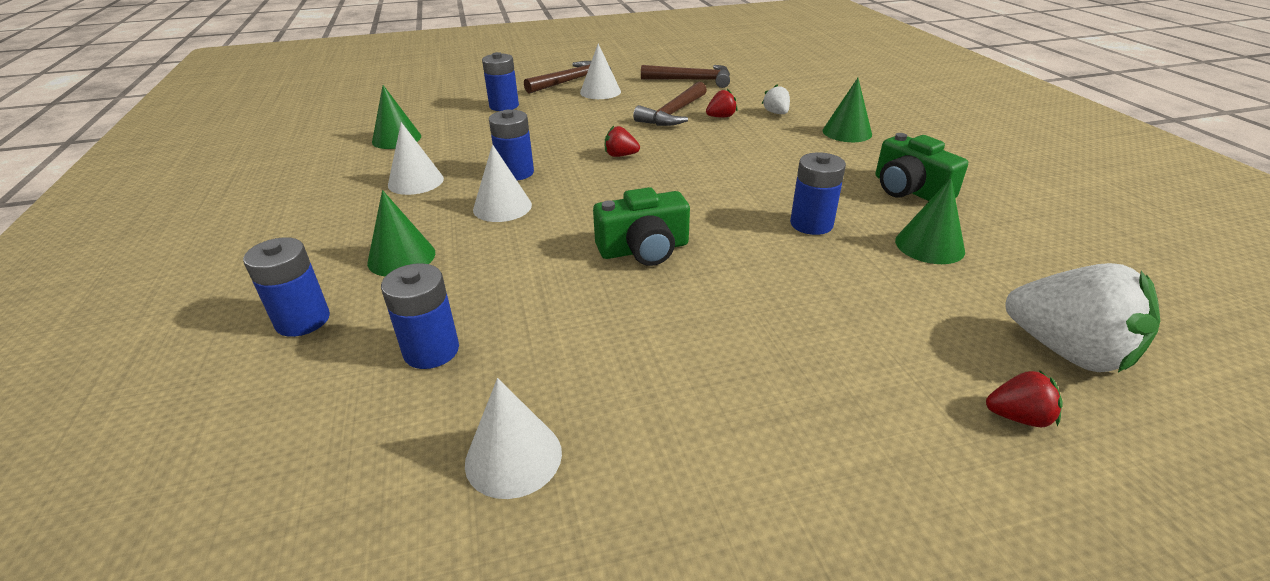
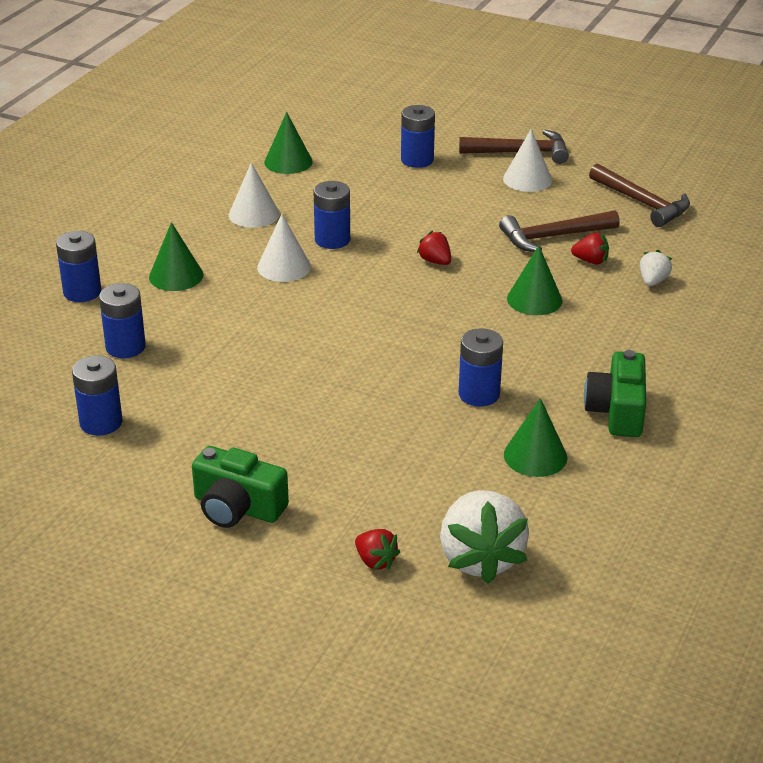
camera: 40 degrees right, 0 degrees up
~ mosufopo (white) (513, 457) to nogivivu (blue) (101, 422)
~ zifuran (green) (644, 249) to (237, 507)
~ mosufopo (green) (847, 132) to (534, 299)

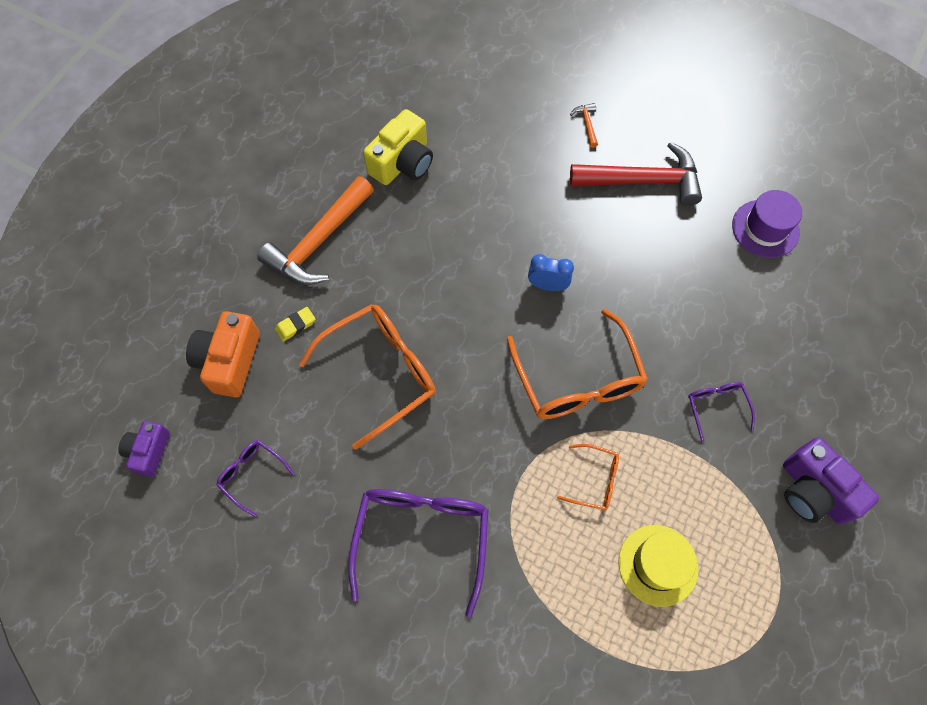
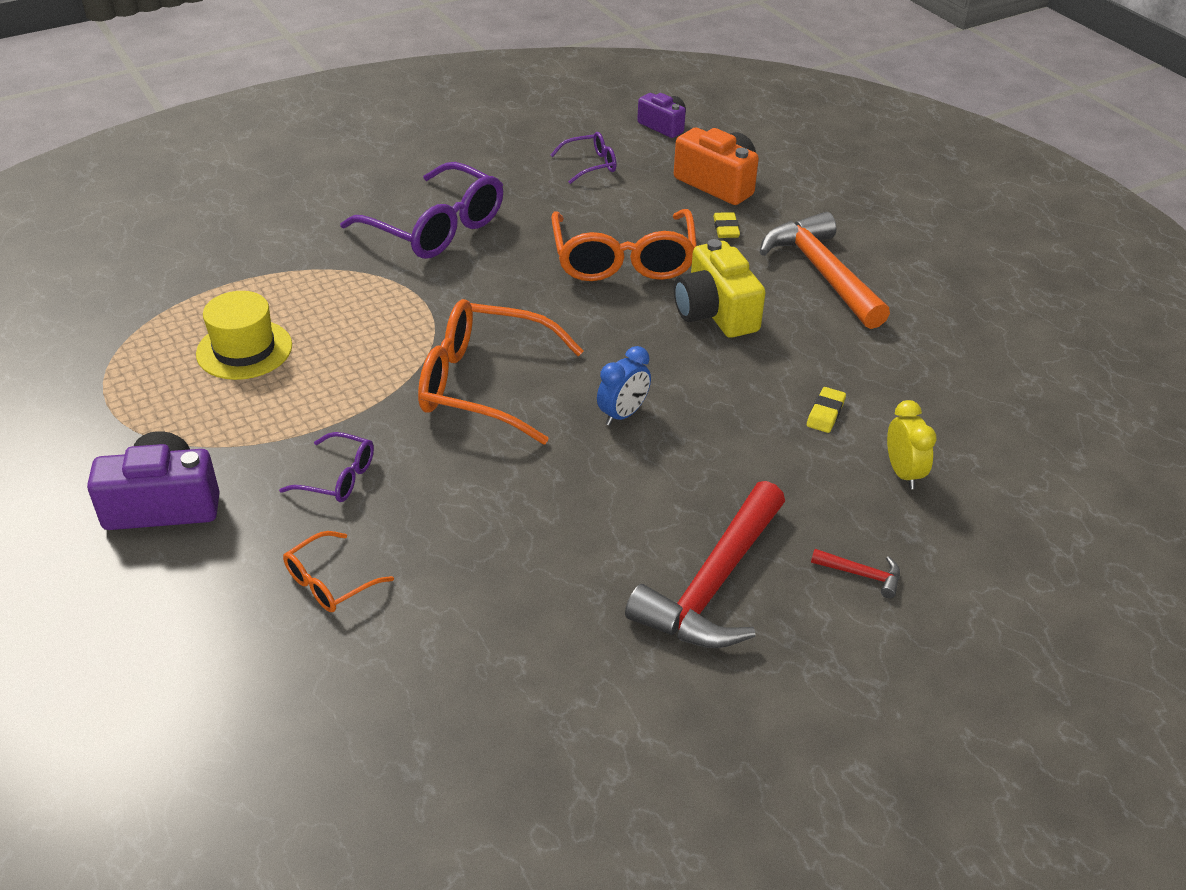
camera: 120 degrees right, 25 degrees down
~ zifuran (yellow) (402, 163) to (715, 312)
~ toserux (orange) (594, 480) to (330, 582)
~ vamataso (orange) (586, 124) to vamataso (red) (861, 575)
- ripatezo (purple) (765, 228)
+ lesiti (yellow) (825, 413)
+ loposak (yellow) (903, 473)

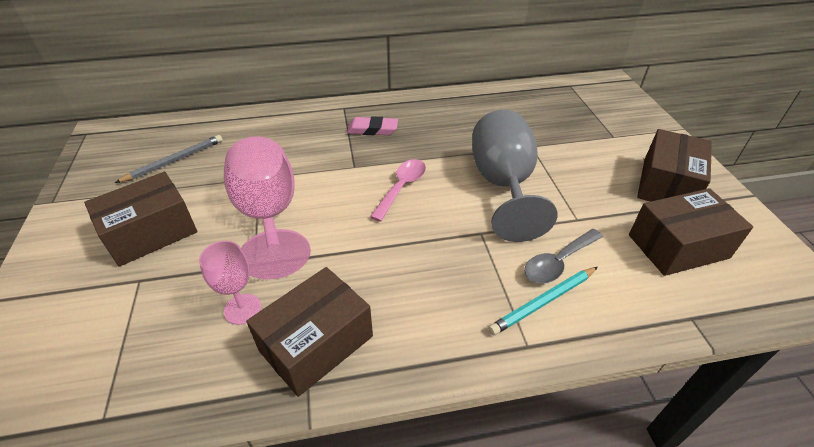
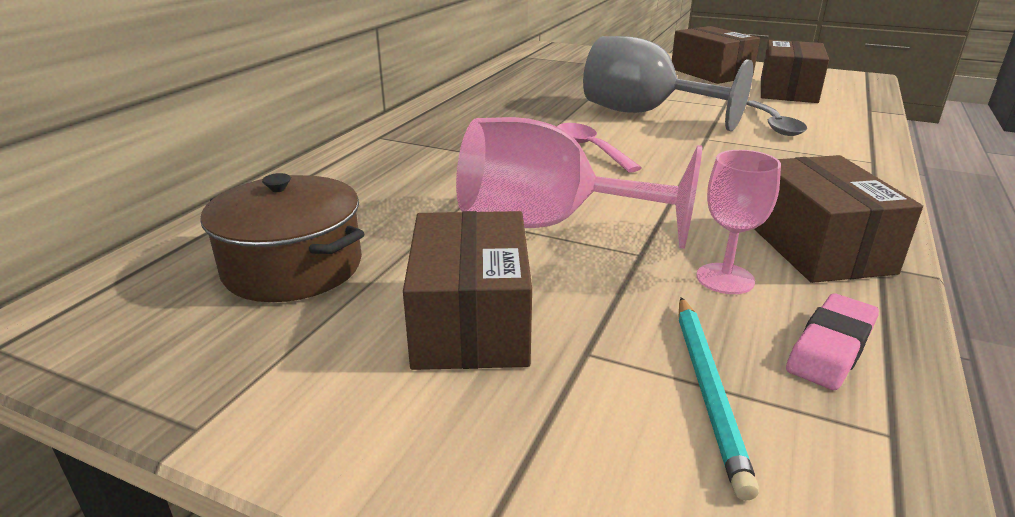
camera: 55 degrees left, 15 degrees down
~ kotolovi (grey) (174, 161) to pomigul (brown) (293, 267)
~ lesiti (pink) (372, 130) to (831, 348)
~ kotolovi (turquoise) (543, 301) to (708, 389)

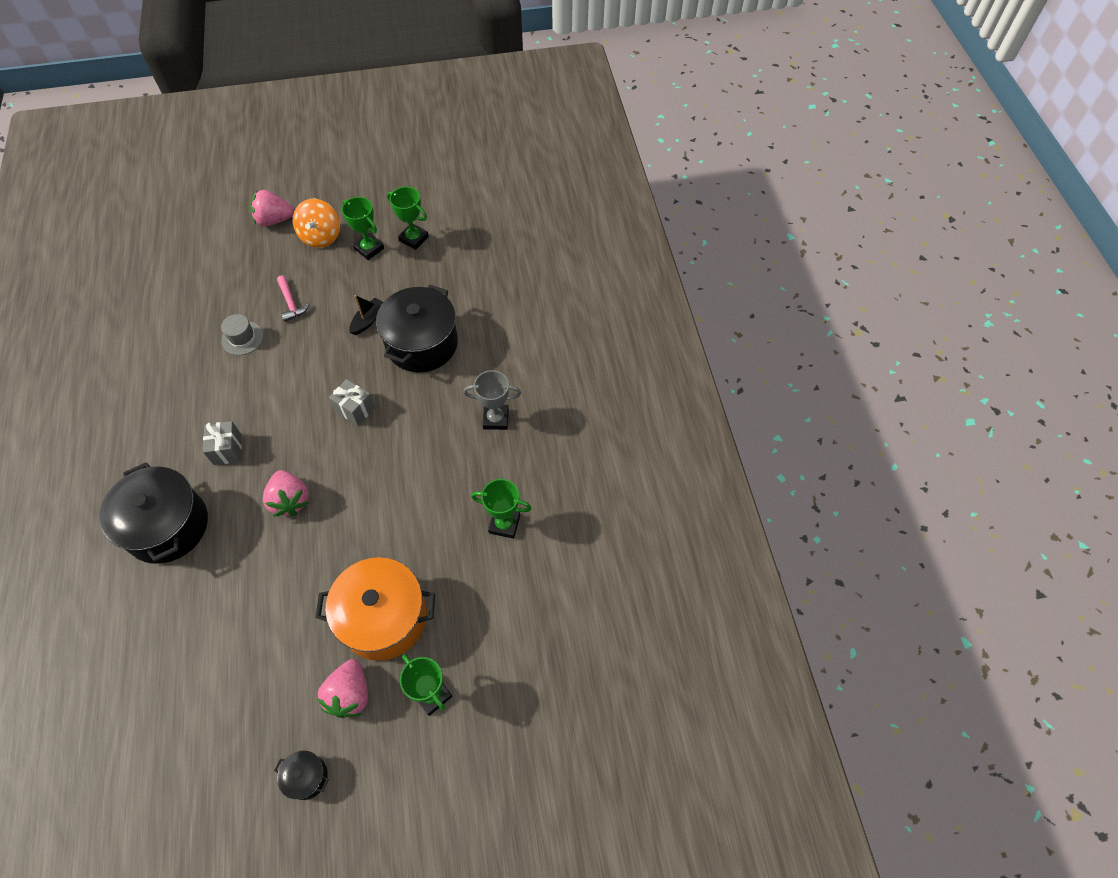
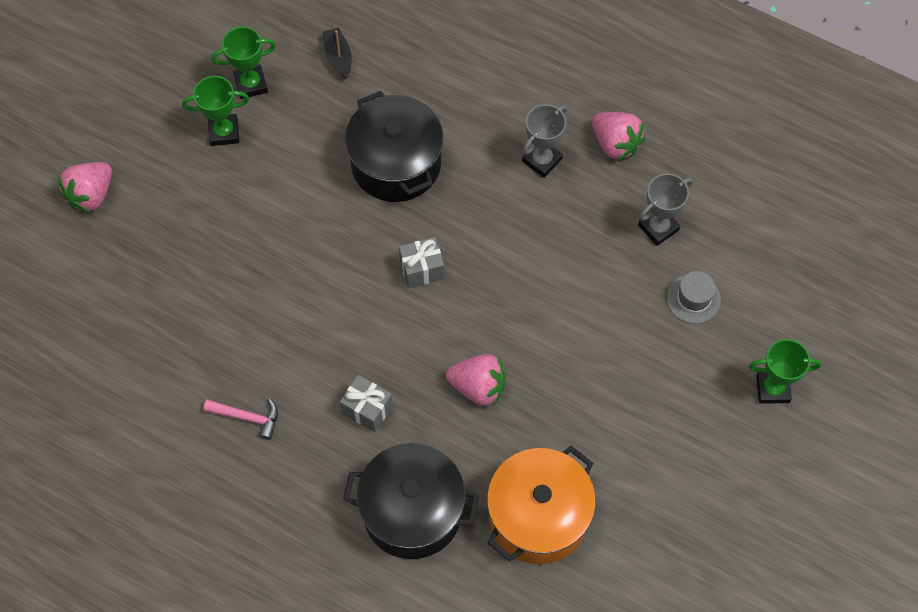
camera: 50 degrees left, 5 degrees up
~ ripatezo (grey) (242, 338) to (693, 299)
- pomigul (black) (307, 777)
~ vamataso (pink) (291, 303) to (247, 417)
- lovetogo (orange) (321, 236)
~ pomigul (orange) (384, 618) to (538, 516)
~ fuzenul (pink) (350, 694) to (615, 144)
~ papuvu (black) (368, 320) to (338, 57)
~ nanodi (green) (504, 524) to nanodi (grey) (658, 227)

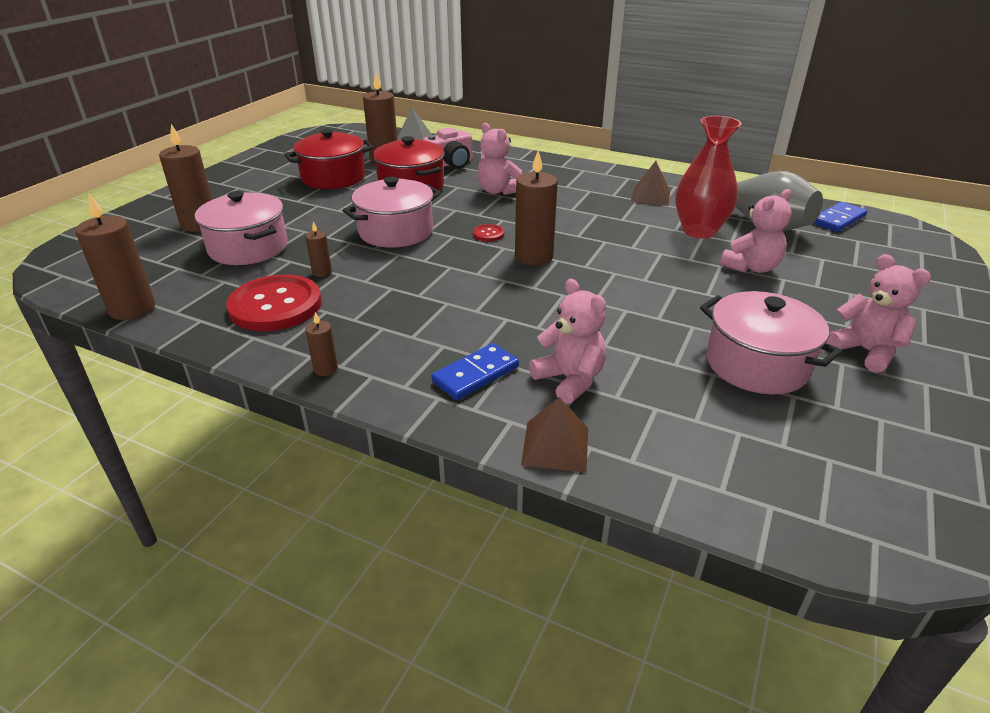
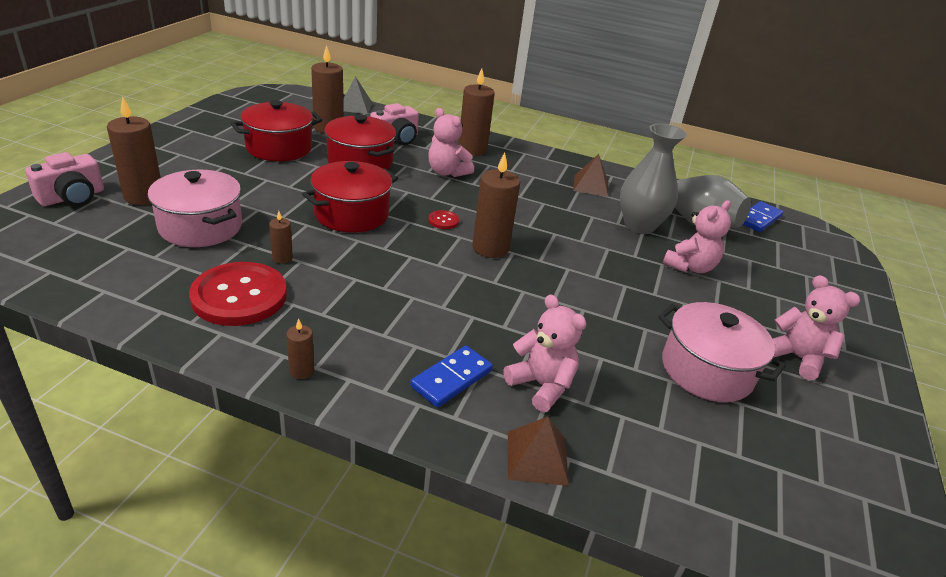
camera: 10 degrees left, 0 degrees up
~ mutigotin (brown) (132, 309) to (472, 149)
~ pomigul (pink) (396, 232) to pomigul (red) (351, 214)
~ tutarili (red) (699, 231) to tutarili (grey) (639, 225)
+ zifuran (pink) (72, 197)

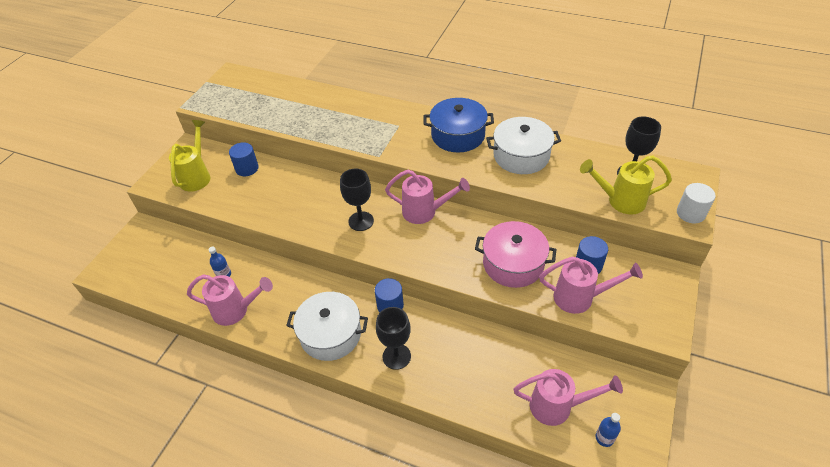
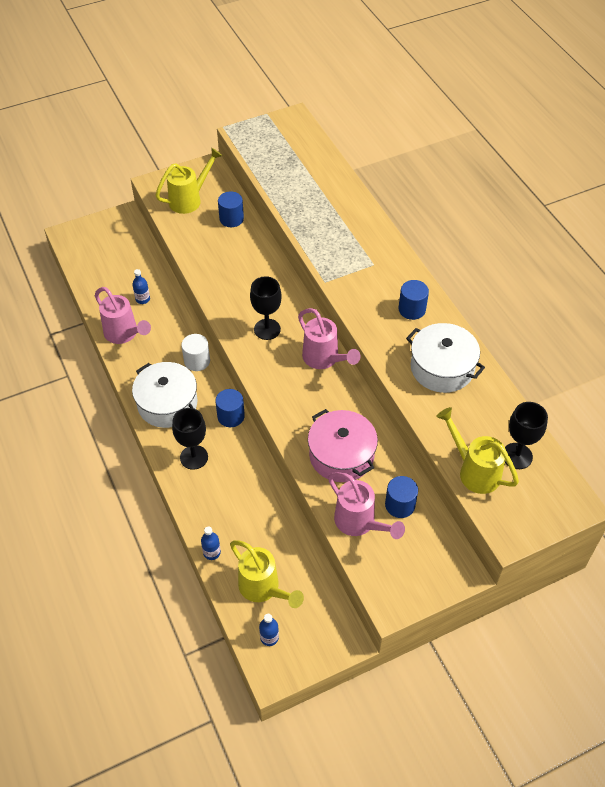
camera: 40 degrees right, 5 degrees up
~ pomigul (blue) (458, 135) to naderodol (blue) (412, 309)
~ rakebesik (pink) (558, 406) to rakebesik (yellow) (263, 589)
~ naderodol (white) (690, 213) to (197, 361)
+ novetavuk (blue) (212, 552)

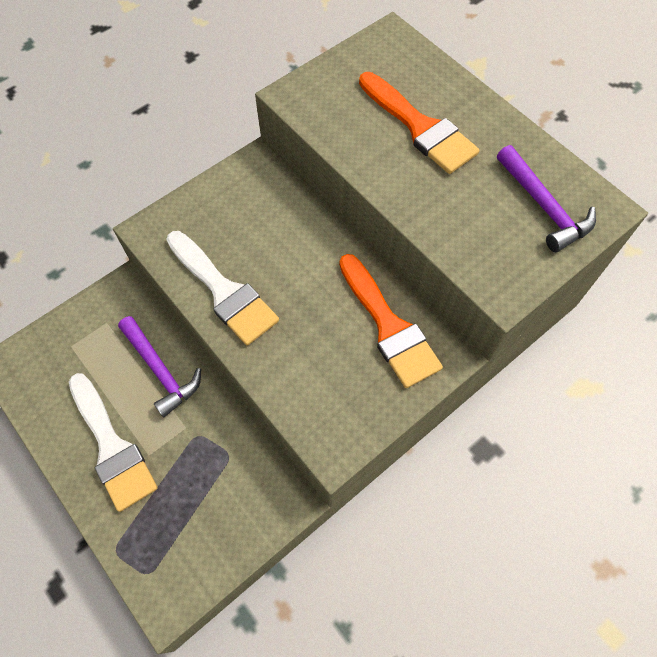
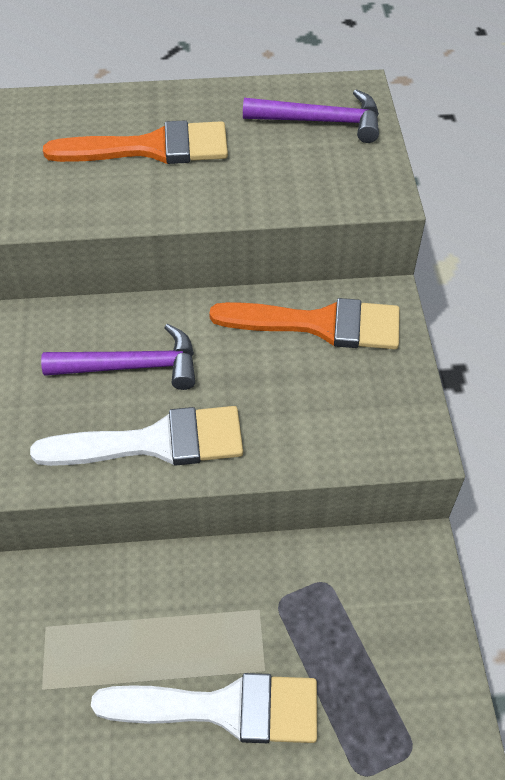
camera: 55 degrees left, 10 degrees down
~ vamataso (purple) (160, 370) to (132, 366)

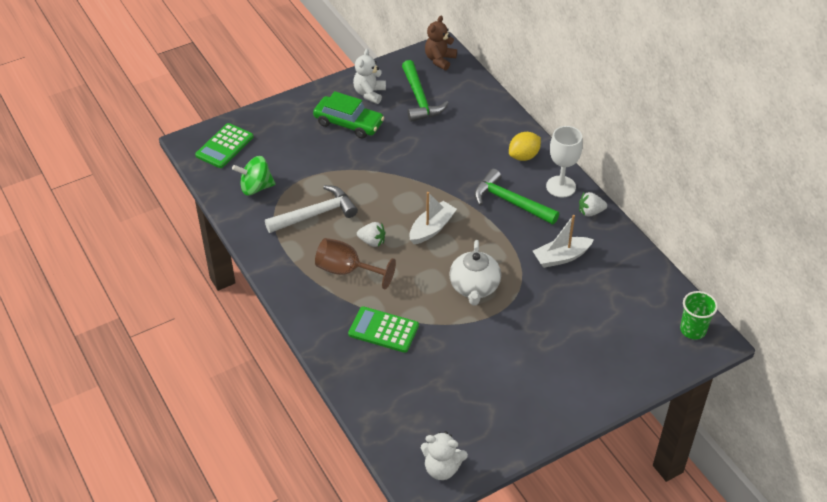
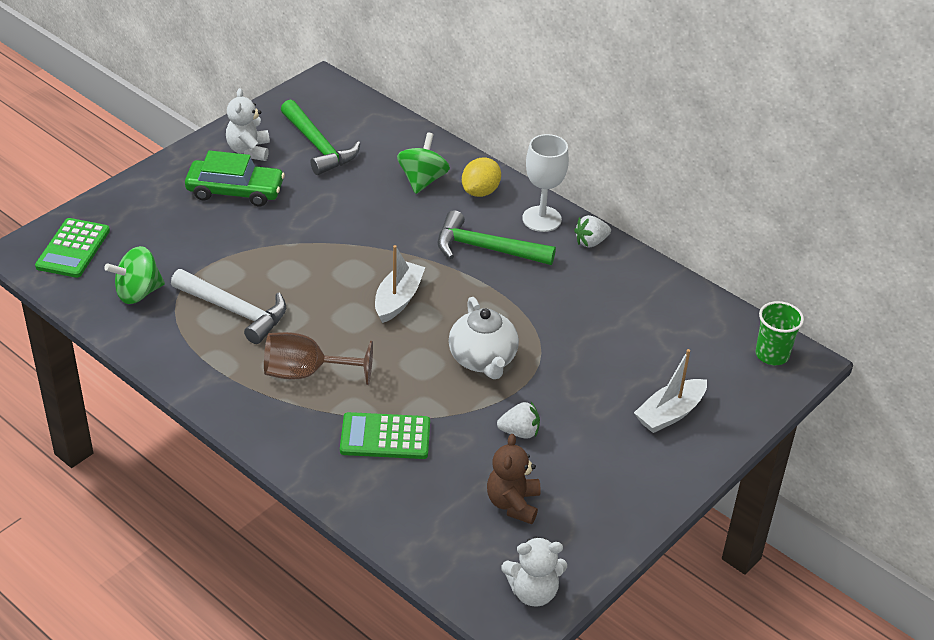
camera: 20 degrees left, 5 degrees down
~ vamataso (white) (315, 214) = (234, 311) 75 degrees clockwise
~ fuzenul (white) (372, 241) to (519, 432)
~ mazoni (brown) (440, 60) to (513, 504)
~ papuvu (white) (561, 257) to (670, 413)
+ lovetogo (green) (422, 180)

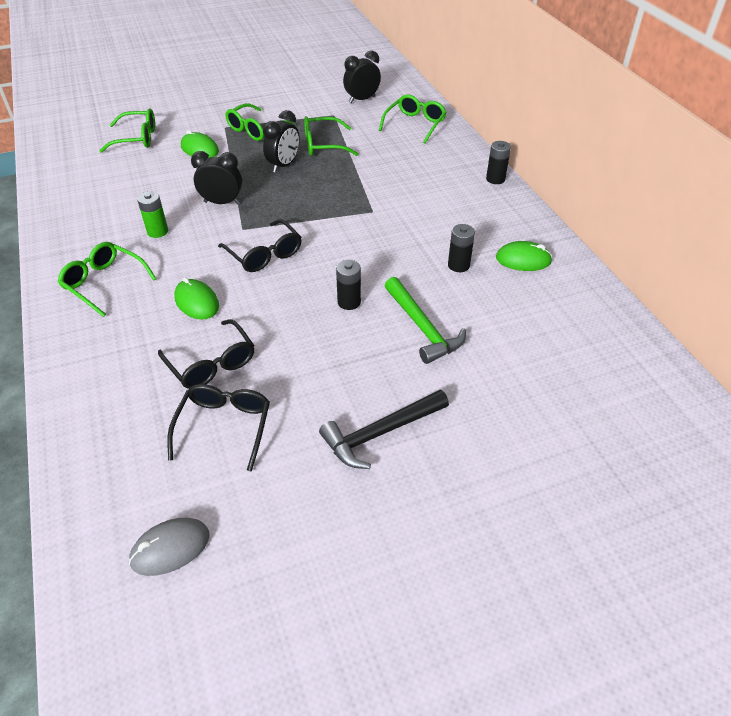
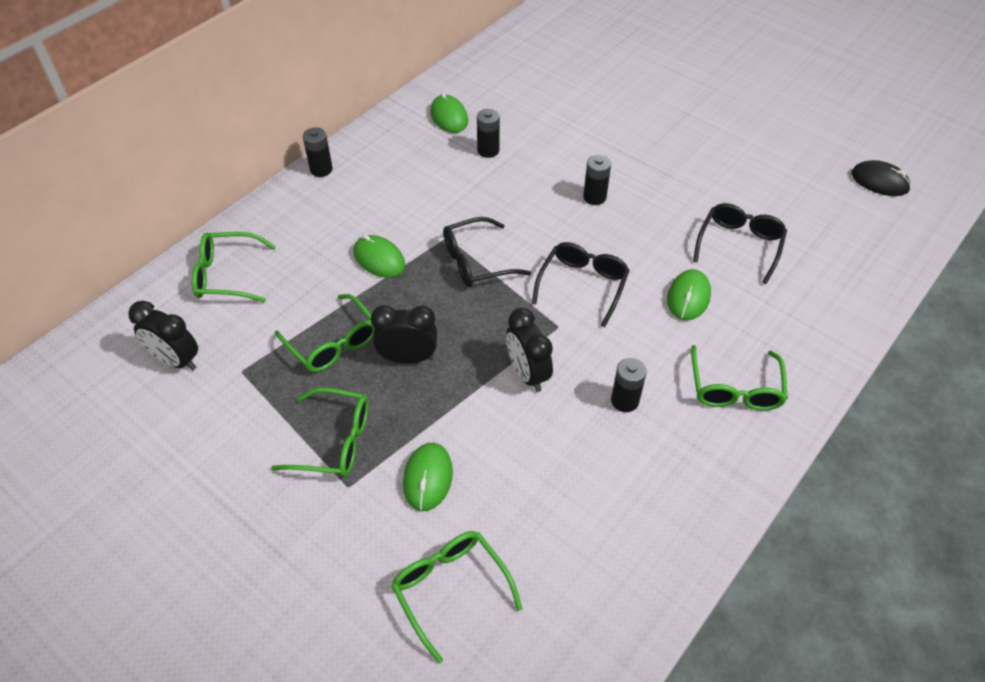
camera: 120 degrees left, 5 degrees up
~ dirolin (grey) (170, 548) to dirolin (black) (879, 181)
~ nogivivu (green) (157, 231) to nogivivu (black) (624, 401)
~ toserux (black) (224, 426) to (476, 262)
- vamataso (black) (380, 433)
- vamataso (green) (422, 327)
+ dirolin (green) (379, 259)

